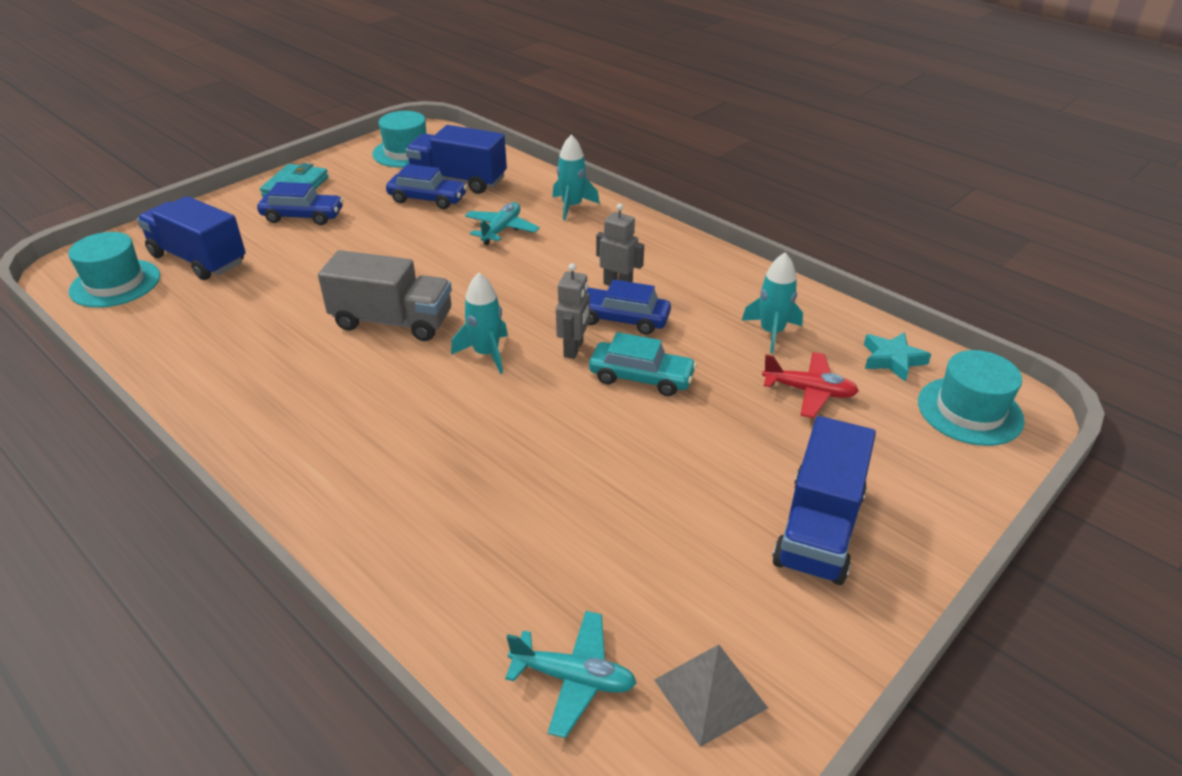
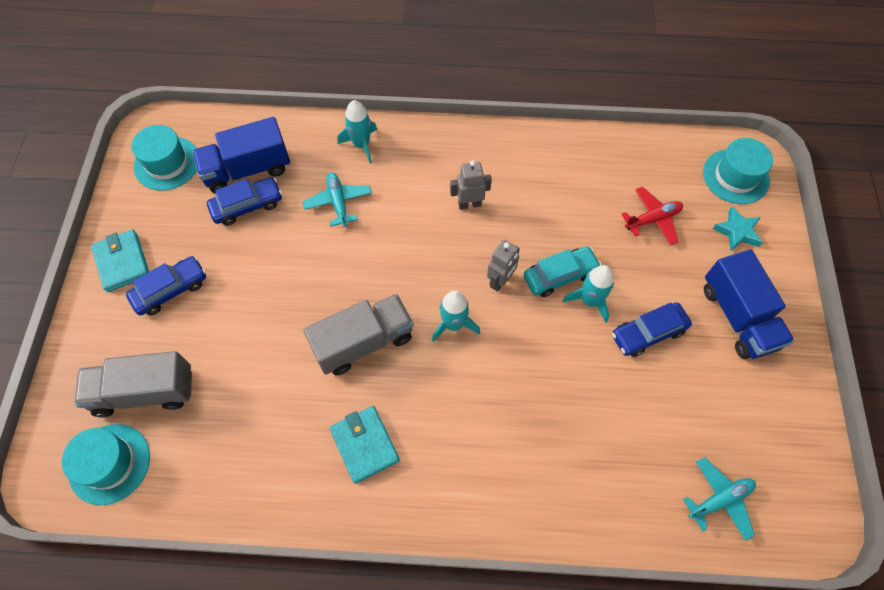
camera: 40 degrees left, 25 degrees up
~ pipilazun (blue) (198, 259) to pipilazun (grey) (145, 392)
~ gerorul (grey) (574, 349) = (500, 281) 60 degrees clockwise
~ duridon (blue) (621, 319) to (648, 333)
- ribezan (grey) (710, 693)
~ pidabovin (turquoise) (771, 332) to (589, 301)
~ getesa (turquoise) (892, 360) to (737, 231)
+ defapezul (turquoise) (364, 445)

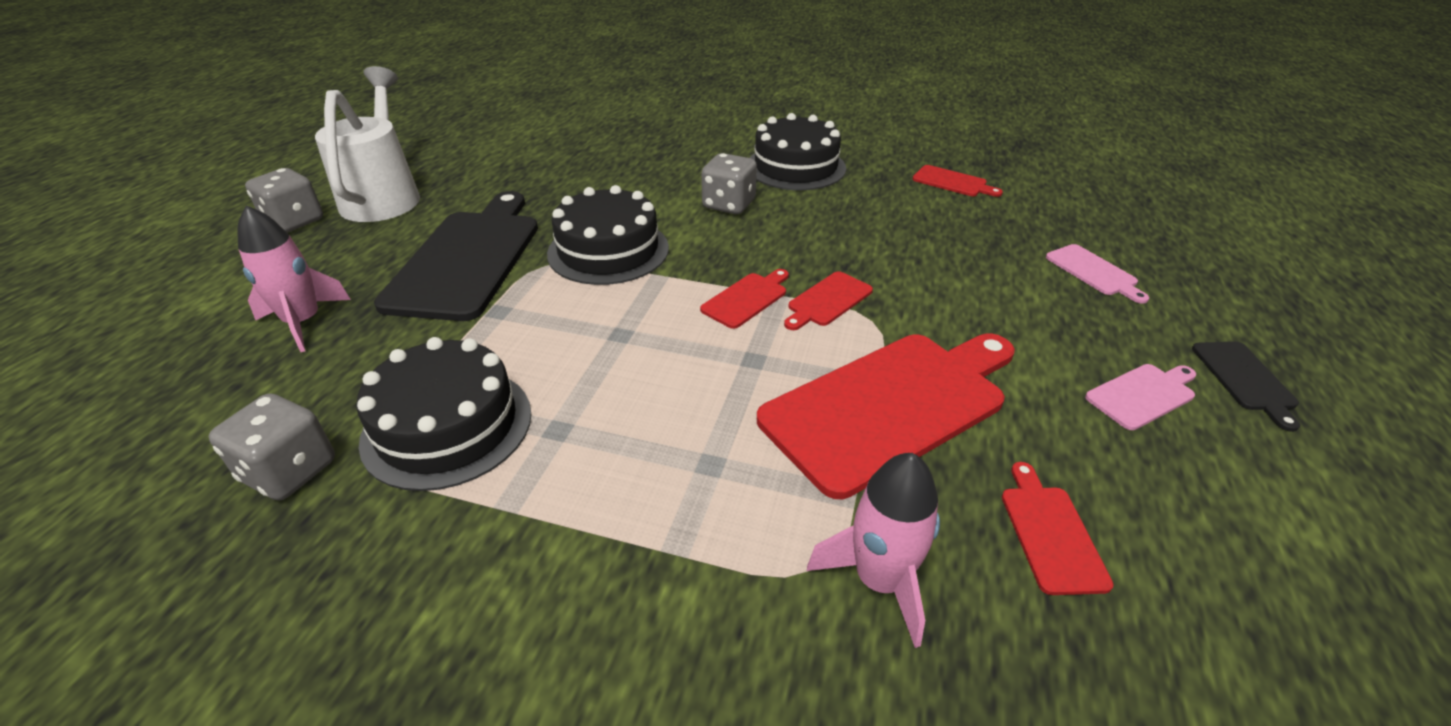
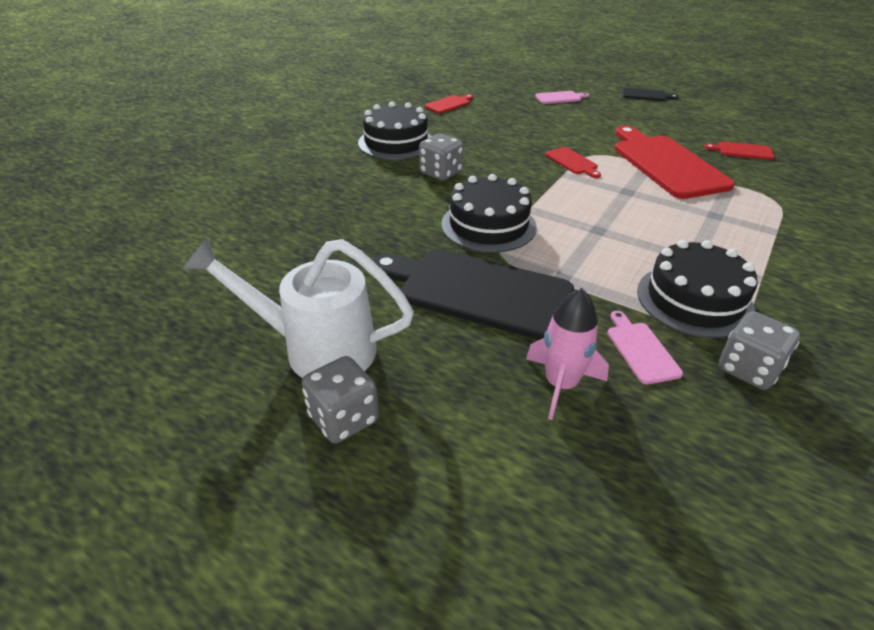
camera: 75 degrees left, 0 degrees up
- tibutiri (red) (747, 299)
- pidabovin (pink) (879, 580)
~ tibutiri (pink) (1143, 395) to (641, 350)

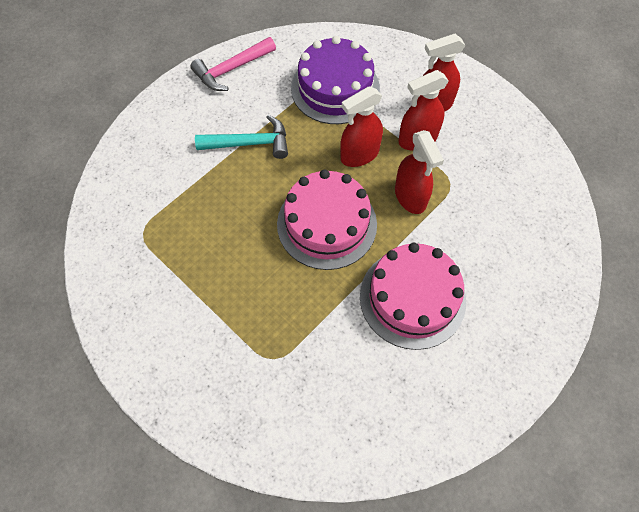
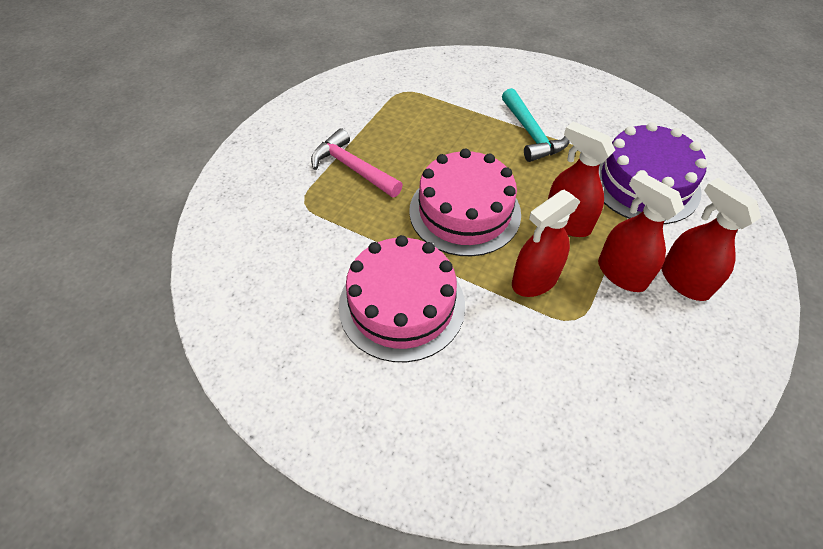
camera: 75 degrees right, 10 degrees down
~ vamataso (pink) (231, 69) to (353, 168)

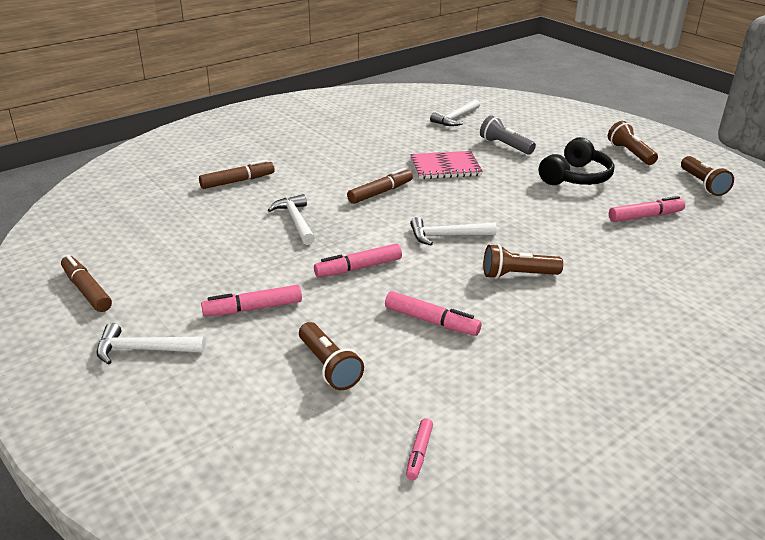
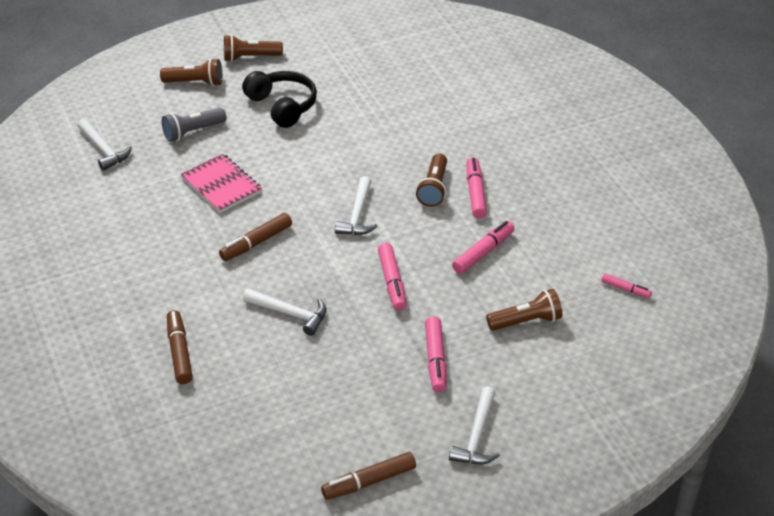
camera: 75 degrees left, 10 degrees up
~ vamataso (white) (296, 221) = (290, 314) 150 degrees counterclockwise
~ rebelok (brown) (380, 192) = (256, 243) 105 degrees counterclockwise
~ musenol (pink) (445, 167) = (221, 185) 45 degrees counterclockwise
~ rebelok (pink) (645, 216) to (475, 193)
~ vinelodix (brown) (702, 184) to (195, 82)

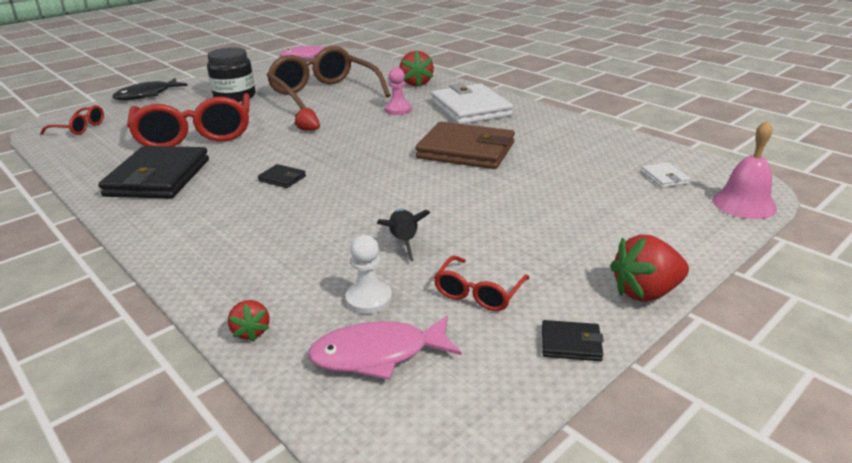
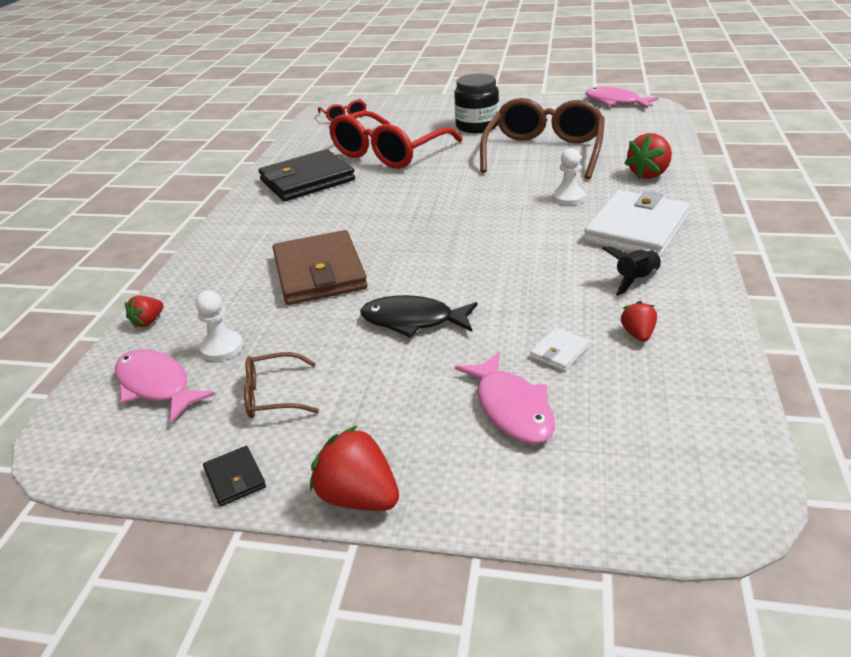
camera: 55 degrees right, 5 degrees up
~ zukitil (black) (147, 95) to (413, 320)
- defapezul (black) (282, 178)
~ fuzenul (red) (308, 130) to (638, 334)
~ pidabovin (black) (403, 242) to (636, 280)
~ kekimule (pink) (398, 110) to kekimule (white) (568, 197)
~ defapezul (brown) (466, 150) to (319, 272)
~ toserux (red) (478, 292) to toserux (brown) (274, 395)
~ defapezul (white) (664, 177) to (559, 352)
- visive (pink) (744, 204)
+ zukitil (pink) (511, 408)

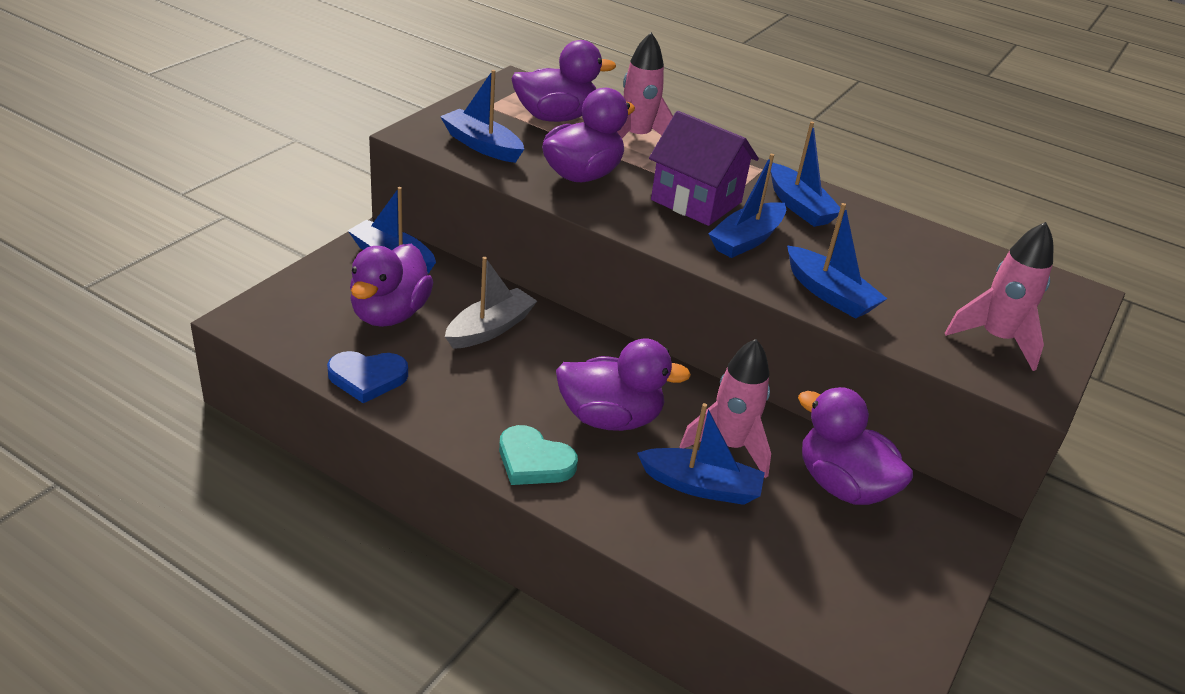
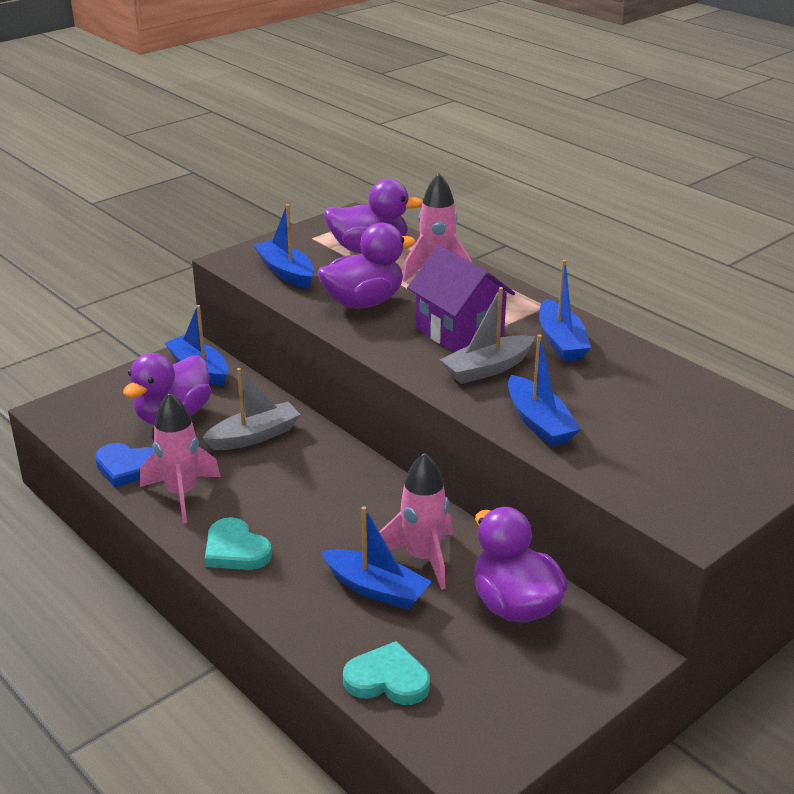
camera: 20 degrees right, 5 degrees down
- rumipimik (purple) (610, 418)
~ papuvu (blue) (746, 240) to papuvu (grey) (487, 369)
~ pidabovin (pink) (996, 339) to (181, 494)
+ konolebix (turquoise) (387, 679)

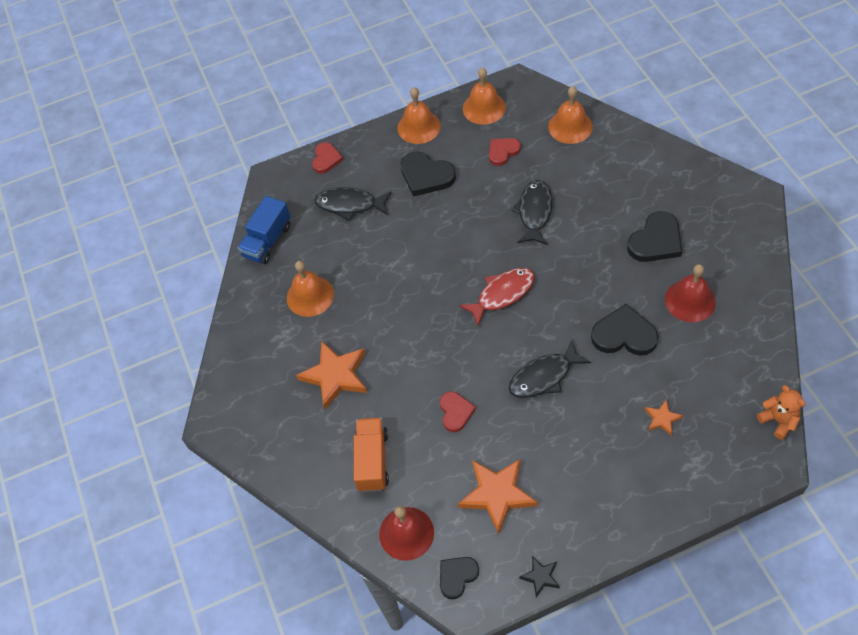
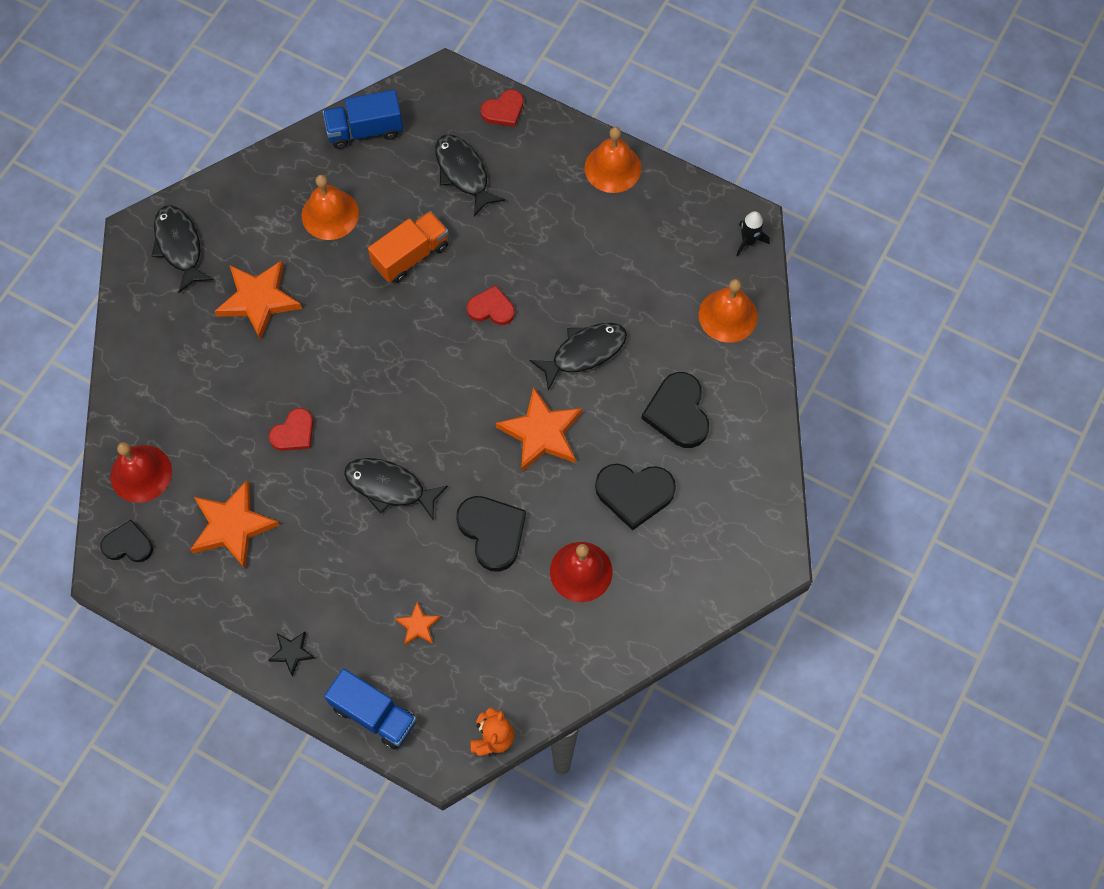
camera: 45 degrees right, 10 degrees up
~ pipilazun (orange) (372, 461) to (411, 256)
~ konolebix (black) (426, 176) to (678, 412)
- zukitil (red) (502, 294)
- visive (orange) (484, 108)
~ konolebix (red) (503, 152) to (491, 308)
~ getesa (black) (540, 577) to (292, 652)
+ zukitil (black) (180, 246)
+ pipilazun (blue) (373, 714)
+ getesa (orange) (541, 433)
+ pidabovin (black) (748, 241)

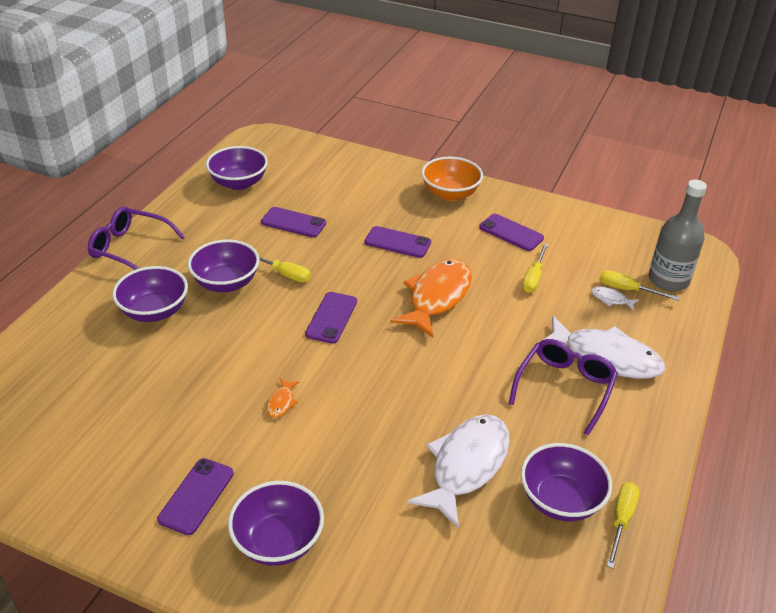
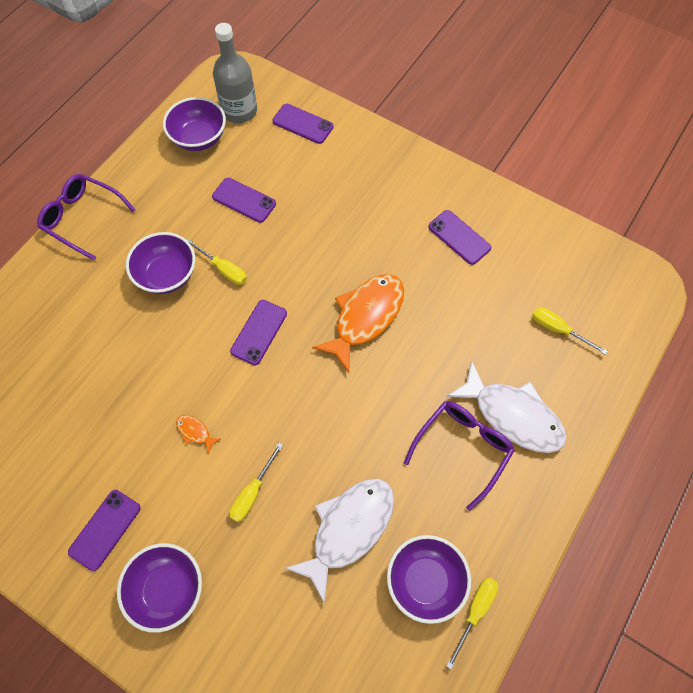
camera: 10 degrees right, 25 degrees up
- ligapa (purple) (154, 311)
~ zukitil (orange) (281, 402) = (195, 432) 105 degrees clockwise
~ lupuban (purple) (397, 242) to (302, 124)
- ligapa (orange) (450, 194)
~ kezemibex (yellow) (533, 278) to (252, 492)
- zukitil (white) (611, 299)
~ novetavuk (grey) (668, 280) to (239, 111)

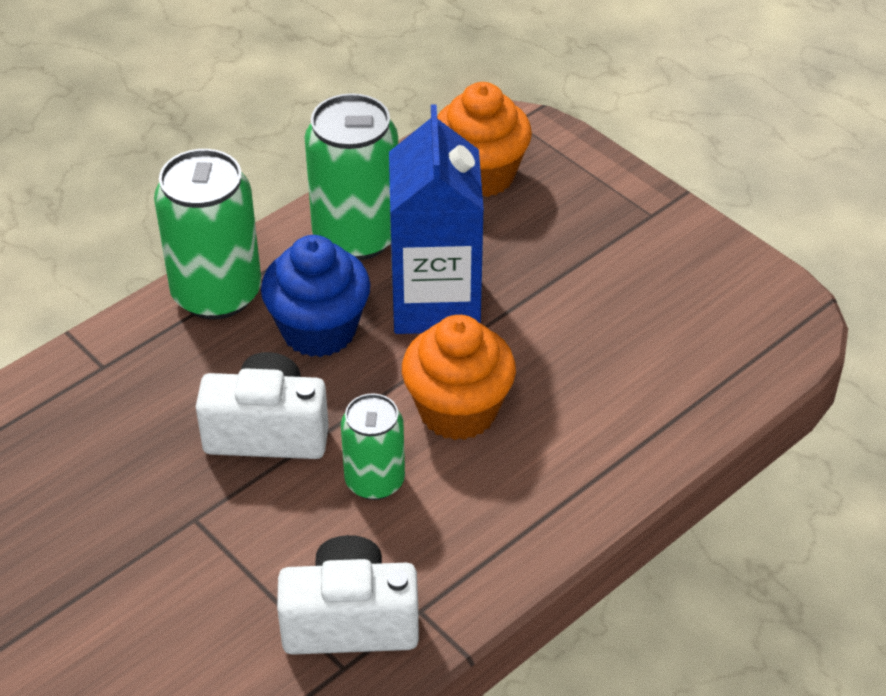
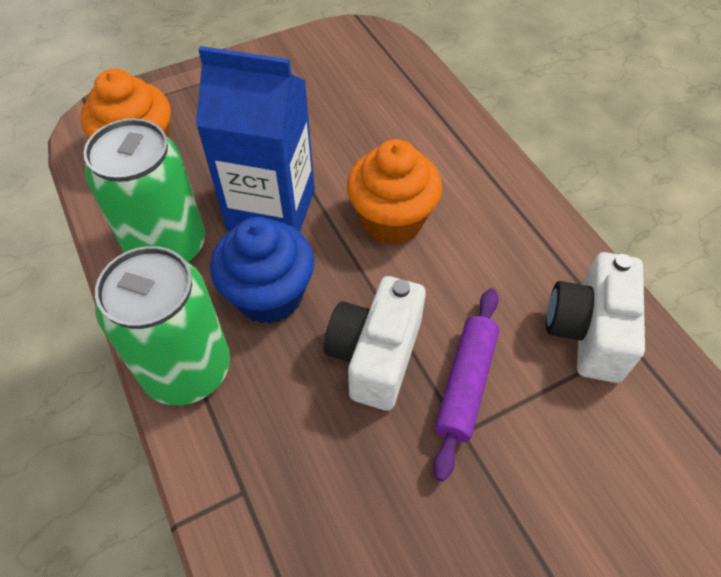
camera: 75 degrees left, 10 degrees up
- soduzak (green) (374, 481)
+ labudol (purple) (465, 384)

